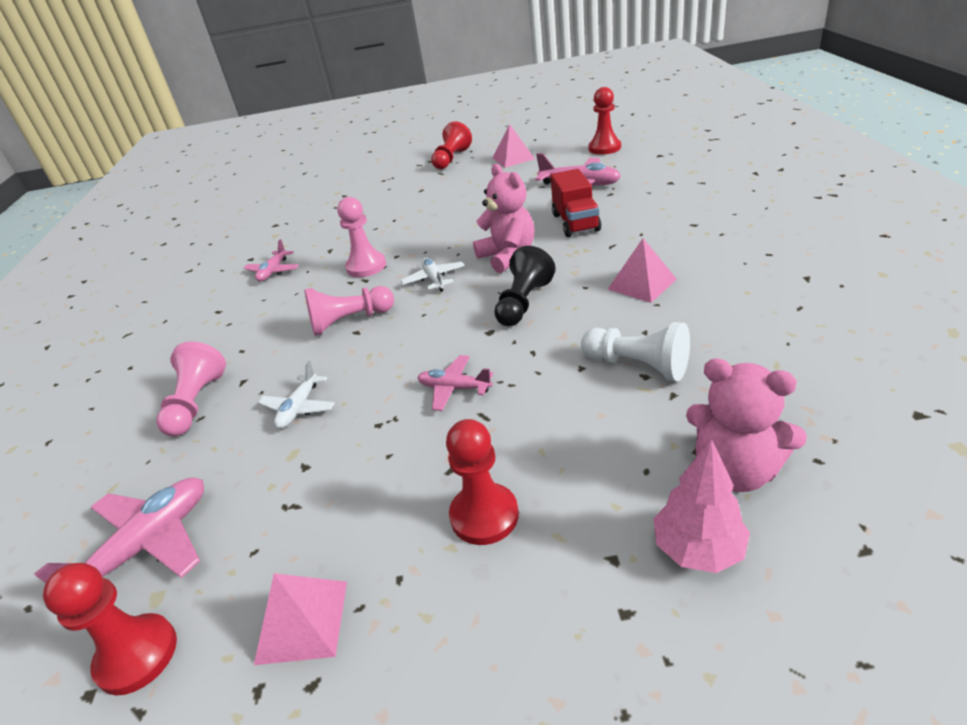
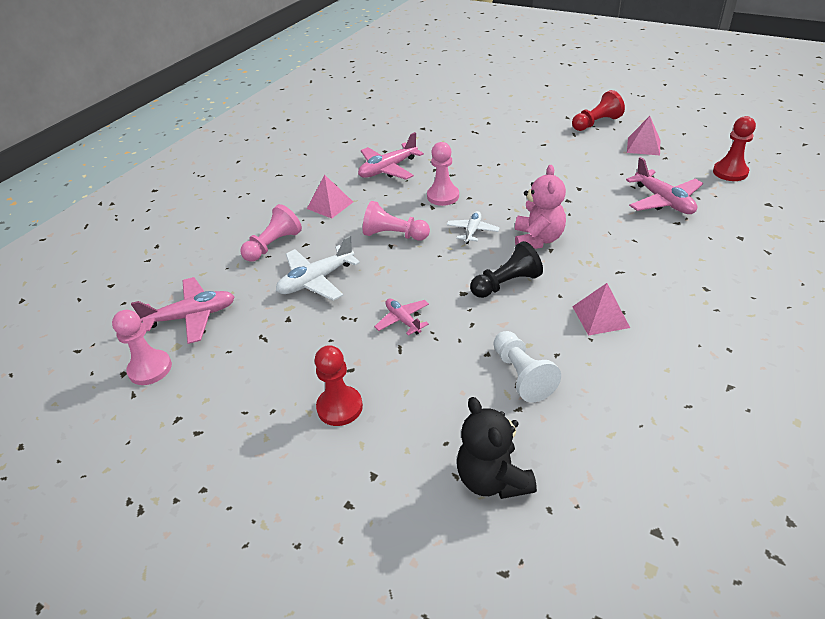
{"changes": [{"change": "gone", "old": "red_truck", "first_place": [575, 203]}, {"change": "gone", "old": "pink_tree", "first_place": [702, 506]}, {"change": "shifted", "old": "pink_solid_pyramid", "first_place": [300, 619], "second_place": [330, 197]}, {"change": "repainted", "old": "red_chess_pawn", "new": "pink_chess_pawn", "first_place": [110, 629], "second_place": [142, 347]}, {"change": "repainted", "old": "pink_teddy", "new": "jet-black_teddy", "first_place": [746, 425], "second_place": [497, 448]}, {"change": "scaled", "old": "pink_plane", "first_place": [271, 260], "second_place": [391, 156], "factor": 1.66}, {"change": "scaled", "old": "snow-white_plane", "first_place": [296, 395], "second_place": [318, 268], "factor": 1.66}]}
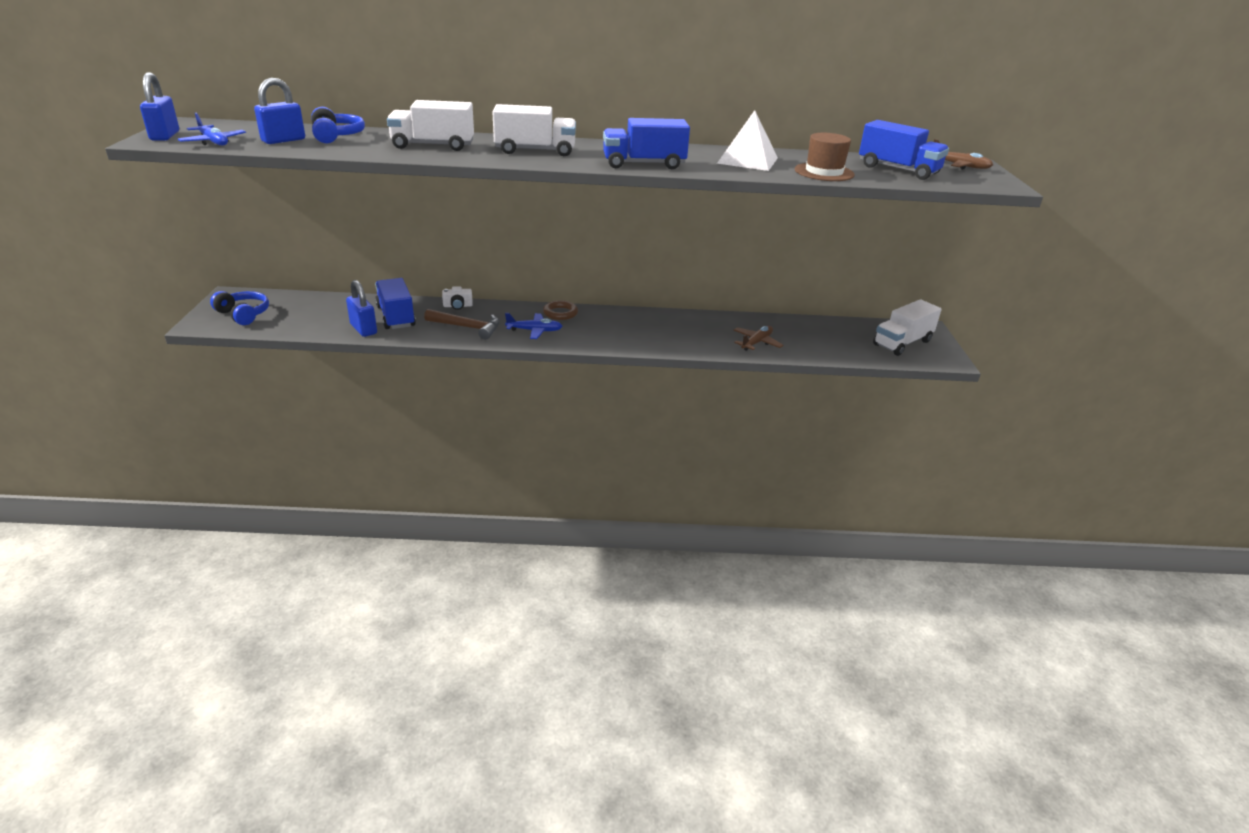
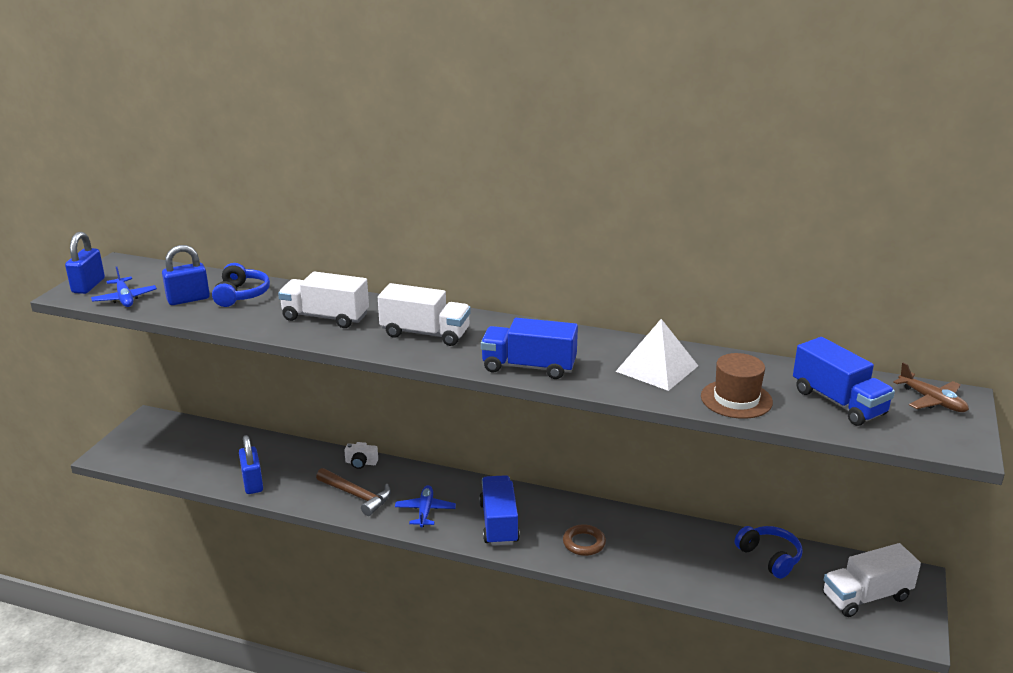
{"changes": [{"change": "gone", "old": "brown_plane", "first_place": [758, 338]}, {"change": "shifted", "old": "blue_headphones", "first_place": [239, 308], "second_place": [768, 552]}, {"change": "shifted", "old": "blue_truck", "first_place": [395, 303], "second_place": [499, 510]}, {"change": "shifted", "old": "brown_ring", "first_place": [560, 310], "second_place": [584, 540]}, {"change": "rotated", "old": "blue_plane", "first_place": [533, 326], "second_place": [425, 506], "degrees": -105}]}
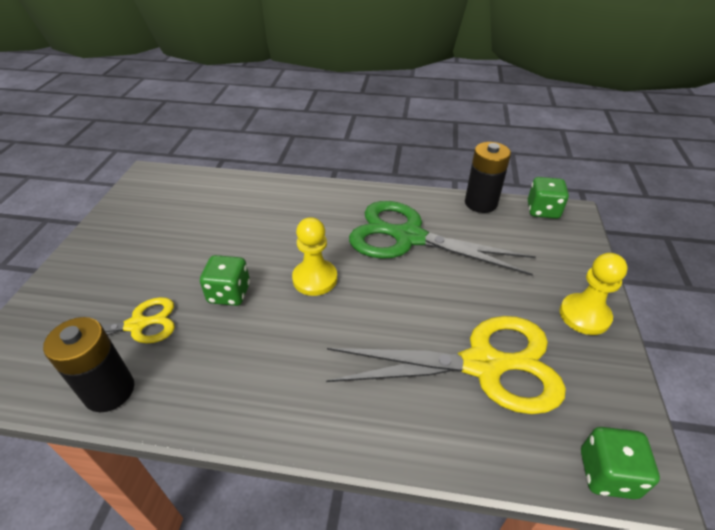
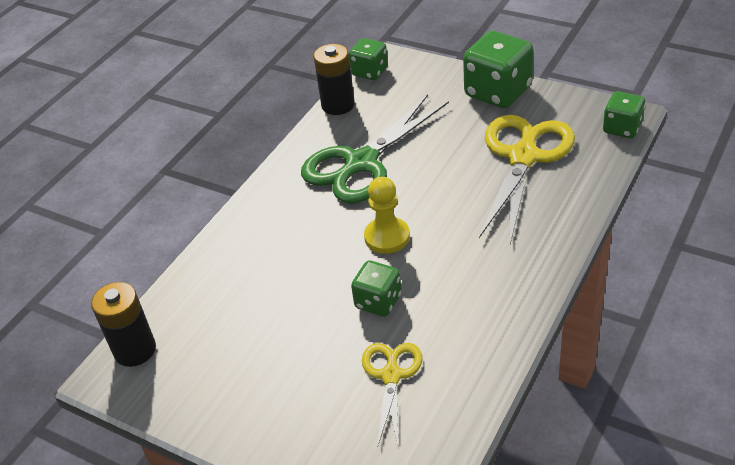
{"changes": [{"change": "shifted", "old": "jet-black_AA_battery", "first_place": [88, 364], "second_place": [123, 324]}, {"change": "swapped", "old": "bright_yellow_chess_pawn", "new": "green_dice", "first_place": [594, 294], "second_place": [498, 69]}]}
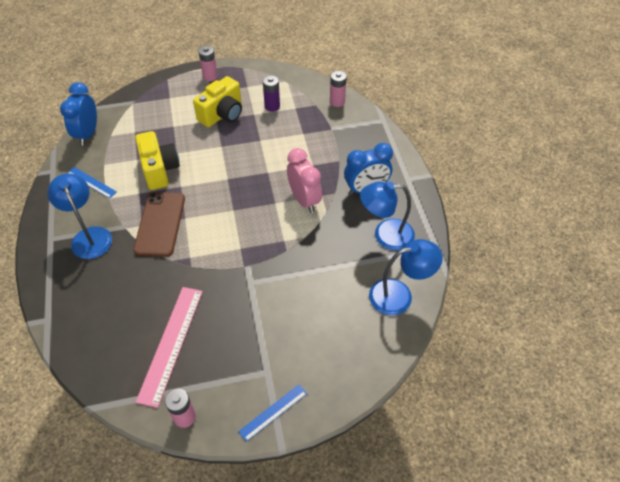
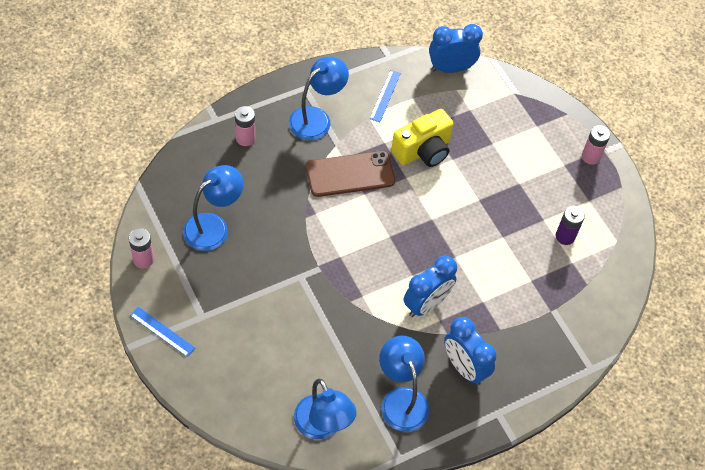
{"changes": [{"change": "gone", "old": "bright_yellow_camera", "first_place": [217, 101]}, {"change": "shifted", "old": "pink_AA_battery", "first_place": [338, 89], "second_place": [245, 126]}, {"change": "swapped", "old": "pink_ruler", "new": "blue_reading_lamp", "first_place": [169, 347], "second_place": [213, 208]}, {"change": "repainted", "old": "pink_alarm_clock", "new": "blue_alarm_clock", "first_place": [304, 180], "second_place": [430, 286]}]}
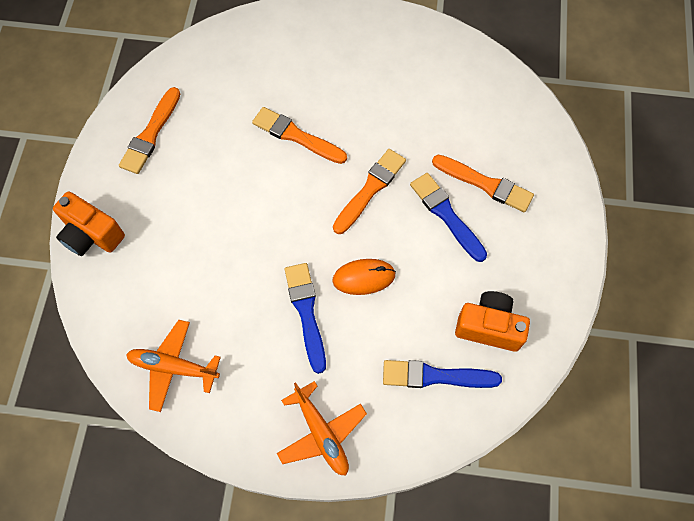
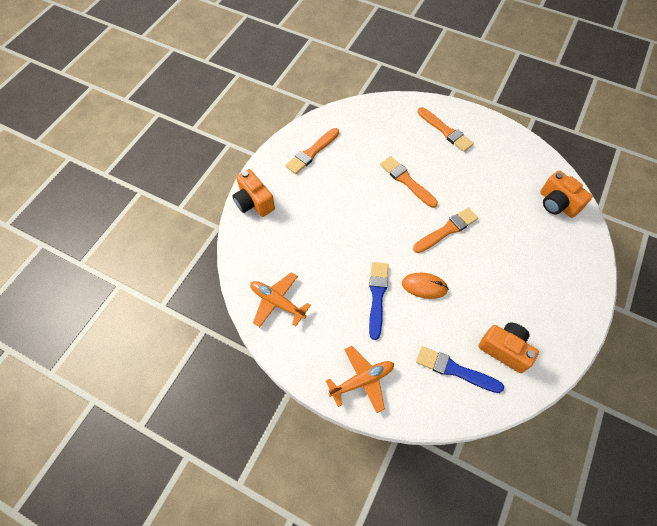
{"changes": [{"change": "gone", "old": "blue_paintbrush", "first_place": [448, 217]}, {"change": "new", "new": "bright_orange_camera", "second_place": [566, 194]}, {"change": "shifted", "old": "bright_orange_paintbrush", "first_place": [483, 183], "second_place": [446, 129]}, {"change": "rotated", "old": "bright_orange_plane", "first_place": [322, 428], "second_place": [360, 379], "degrees": -105}]}
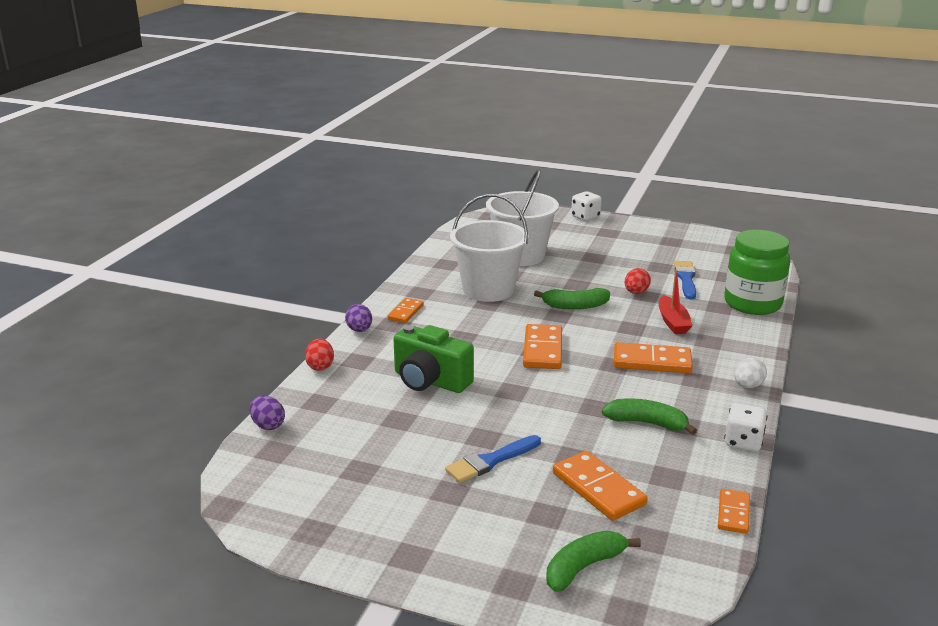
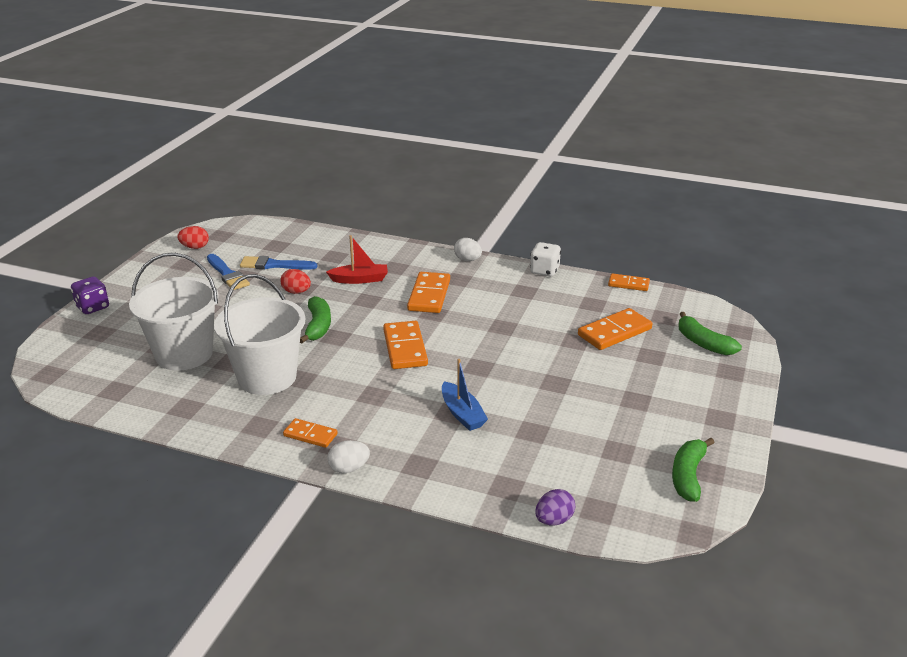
{"changes": [{"change": "gone", "old": "green_jam_jar", "first_place": [757, 272]}, {"change": "shifted", "old": "red_toy_egg", "first_place": [319, 354], "second_place": [193, 237]}, {"change": "shifted", "old": "blue_paintbrush", "first_place": [493, 459], "second_place": [228, 272]}, {"change": "shifted", "old": "green_toy_banana", "first_place": [649, 417], "second_place": [693, 470]}, {"change": "swapped", "old": "green_camera", "new": "blue_sailboat", "first_place": [433, 359], "second_place": [465, 395]}, {"change": "repainted", "old": "purple_toy_egg", "new": "snow-white_toy_egg", "first_place": [358, 318], "second_place": [348, 456]}, {"change": "repainted", "old": "snow-white_dice", "new": "purple_dice", "first_place": [586, 206], "second_place": [90, 295]}, {"change": "rotated", "old": "bright_orange_domino", "first_place": [542, 346], "second_place": [405, 345], "degrees": 75}]}
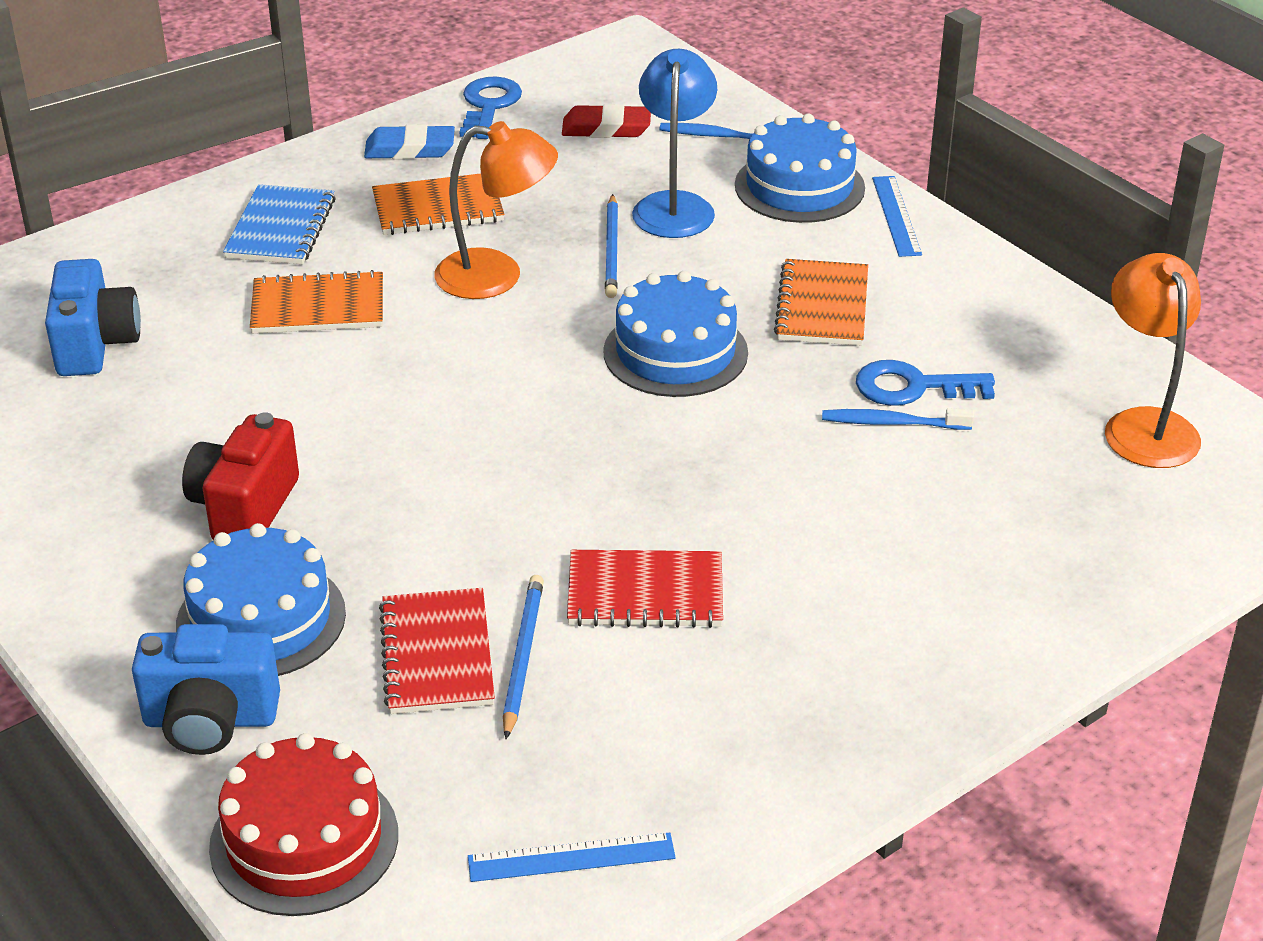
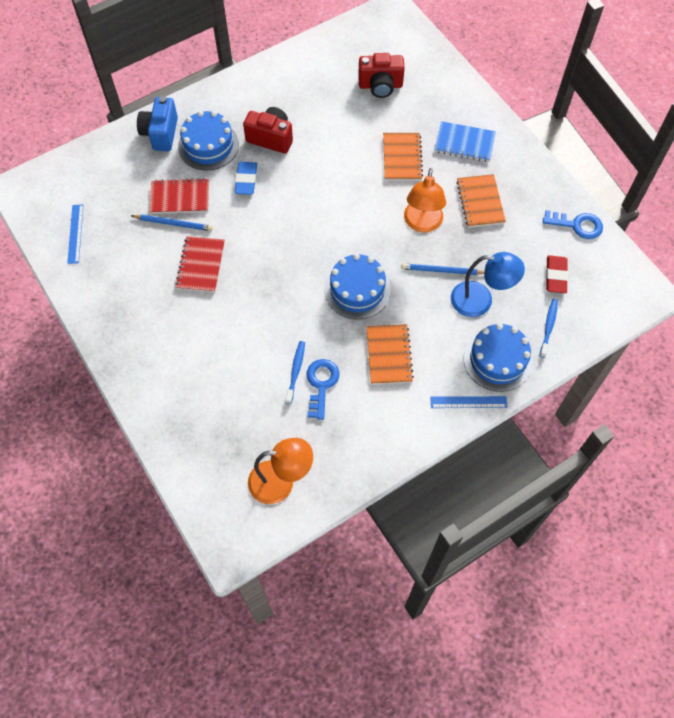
{"changes": [{"change": "gone", "old": "red_layer_cake", "first_place": [303, 824]}, {"change": "shifted", "old": "blue_pencil_eraser", "first_place": [409, 141], "second_place": [245, 178]}, {"change": "repainted", "old": "blue_camera", "new": "red_camera", "first_place": [93, 317], "second_place": [381, 75]}, {"change": "rotated", "old": "bright_orange_notepad", "first_place": [821, 302], "second_place": [390, 354], "degrees": 75}]}
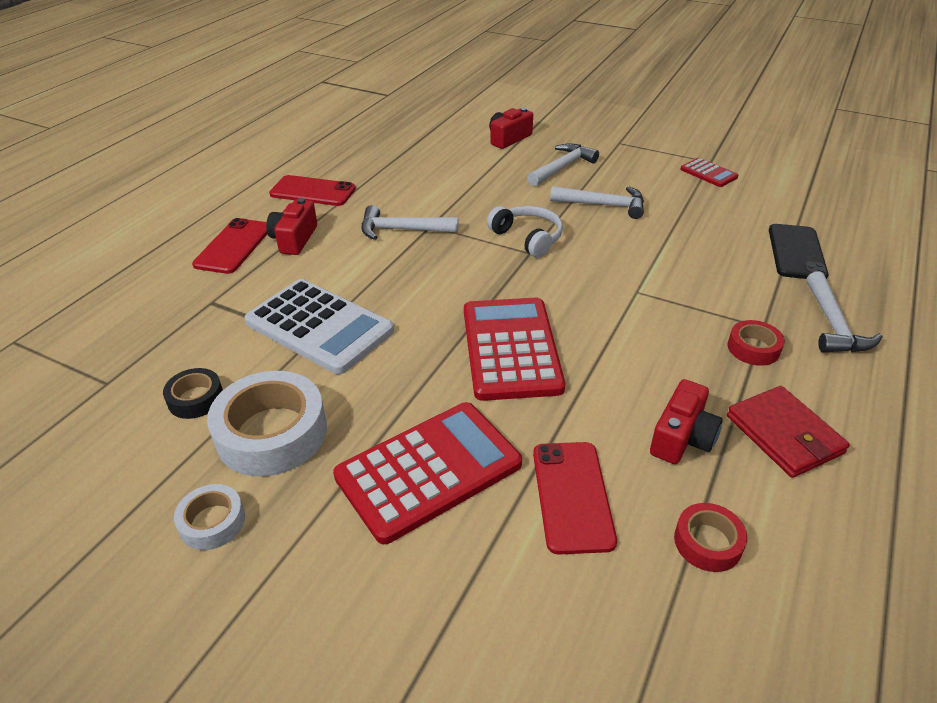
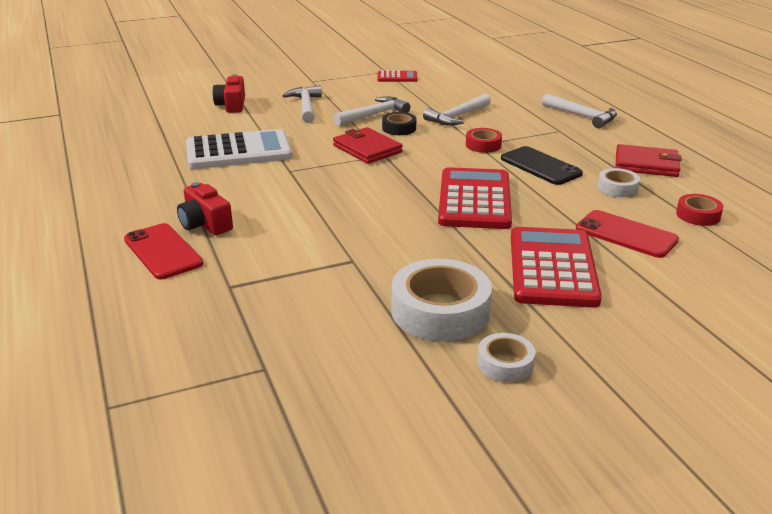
{"changes": [{"change": "gone", "old": "red_smartphone", "first_place": [312, 190]}, {"change": "shifted", "old": "jet-black_roll_of_tape", "first_place": [193, 393], "second_place": [399, 123]}, {"change": "shifted", "old": "snow-white_pocket_calculator", "first_place": [319, 326], "second_place": [239, 149]}, {"change": "shifted", "old": "snow-white_hammer", "first_place": [410, 222], "second_place": [457, 110]}, {"change": "shifted", "old": "red_roll_of_tape", "first_place": [756, 343], "second_place": [484, 140]}, {"change": "shifted", "old": "jet-black_smartphone", "first_place": [798, 251], "second_place": [542, 165]}, {"change": "swapped", "old": "snow-white_headphones", "new": "red_card_wallet", "first_place": [525, 232], "second_place": [368, 145]}, {"change": "swapped", "old": "red_camera", "new": "snow-white_roll_of_tape", "first_place": [686, 421], "second_place": [619, 182]}, {"change": "rotated", "old": "red_pocket_calculator", "first_place": [514, 349], "second_place": [475, 198], "degrees": 60}]}
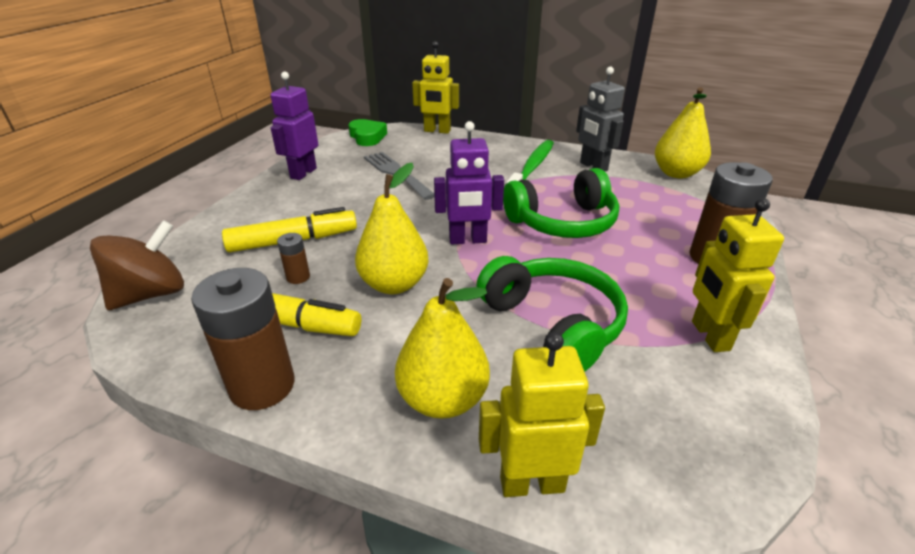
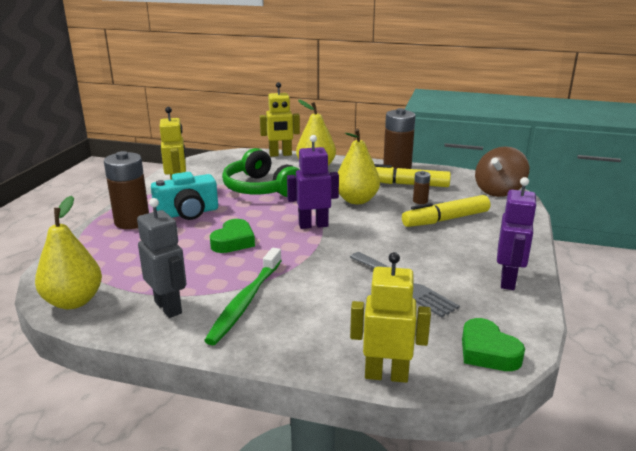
{"changes": [{"change": "new", "new": "aqua_camera", "second_place": [184, 196]}, {"change": "swapped", "old": "green_headphones", "new": "green_heart_shape", "first_place": [561, 203], "second_place": [232, 236]}]}
